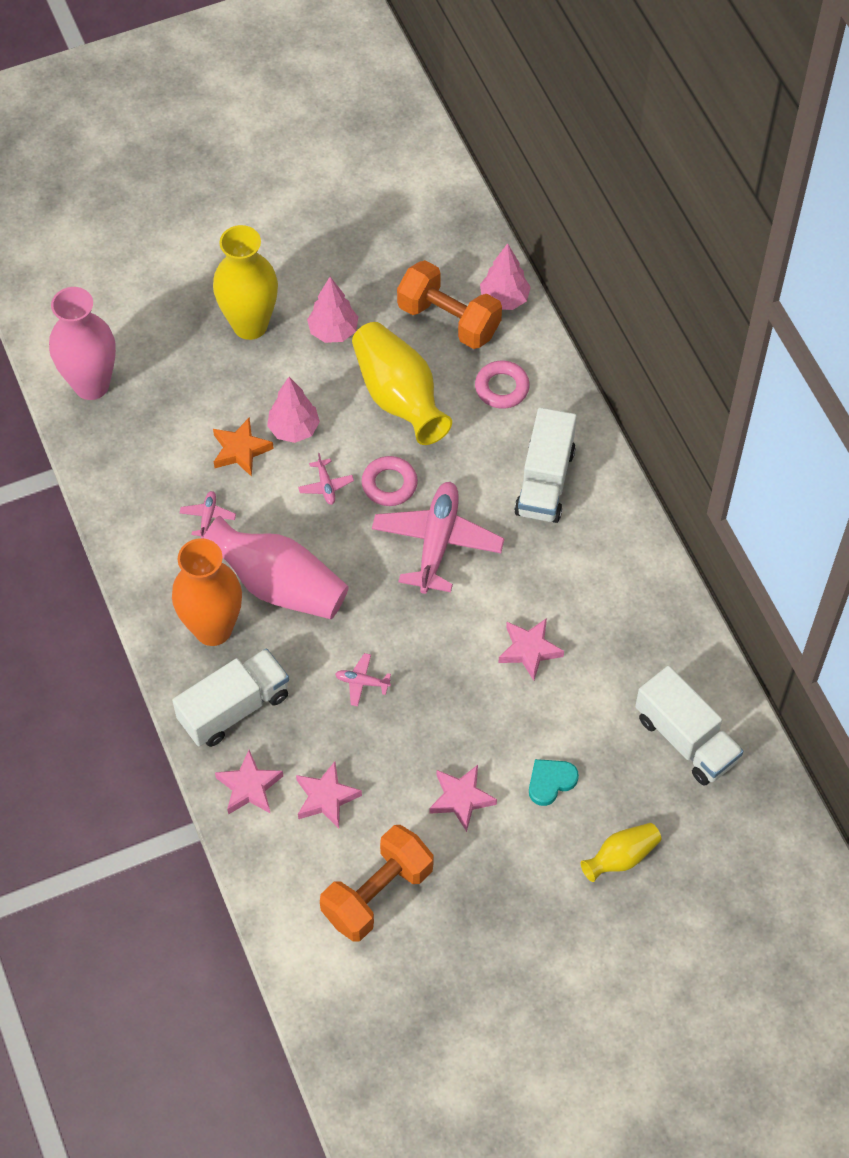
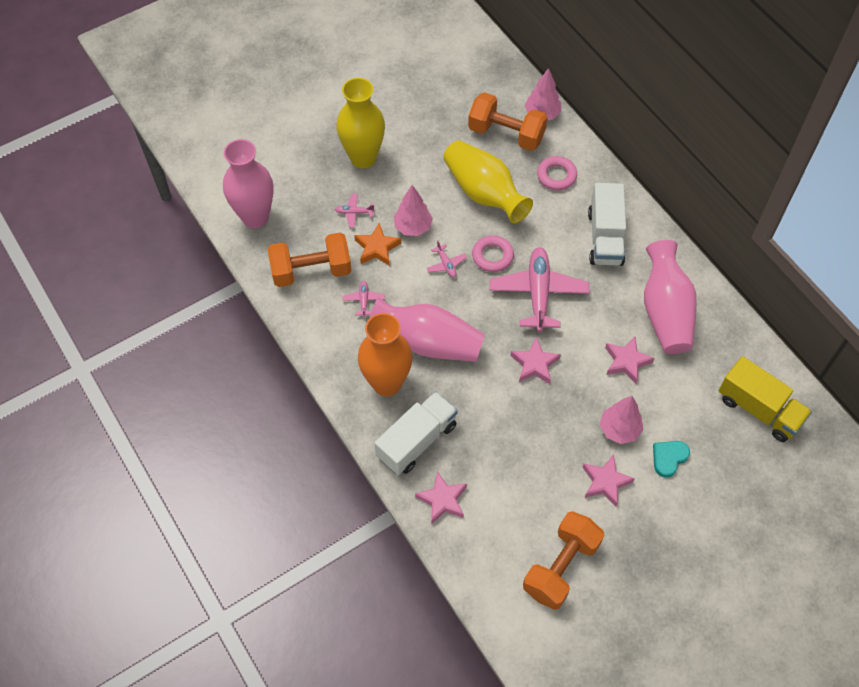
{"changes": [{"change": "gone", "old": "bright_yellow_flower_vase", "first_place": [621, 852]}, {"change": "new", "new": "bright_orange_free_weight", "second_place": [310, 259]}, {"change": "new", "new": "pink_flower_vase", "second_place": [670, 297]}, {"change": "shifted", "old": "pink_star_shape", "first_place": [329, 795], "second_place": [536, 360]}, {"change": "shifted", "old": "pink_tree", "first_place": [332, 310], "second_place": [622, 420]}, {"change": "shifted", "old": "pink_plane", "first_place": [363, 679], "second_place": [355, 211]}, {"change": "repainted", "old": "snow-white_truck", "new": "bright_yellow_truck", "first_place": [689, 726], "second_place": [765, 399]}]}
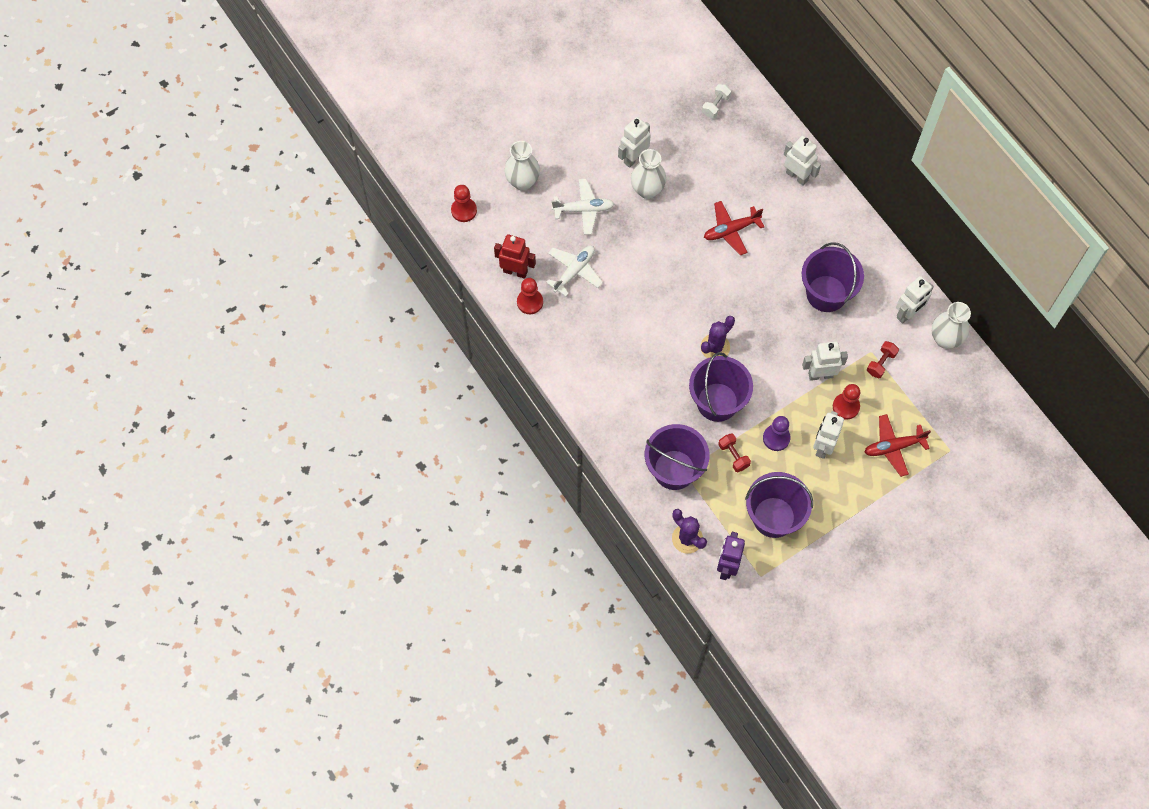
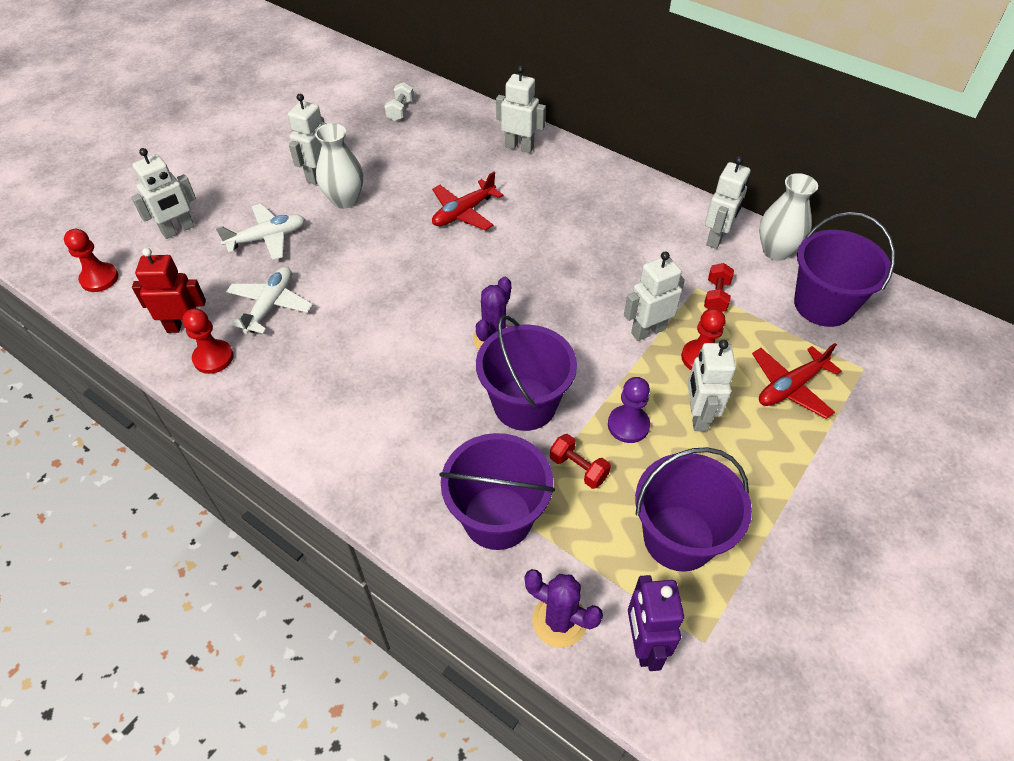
{"changes": [{"change": "shifted", "old": "purple_sand_bucket", "first_place": [833, 277], "second_place": [844, 269]}, {"change": "swapped", "old": "snow-white_flower_vase", "new": "snow-white_robot_figure", "first_place": [522, 166], "second_place": [163, 193]}]}
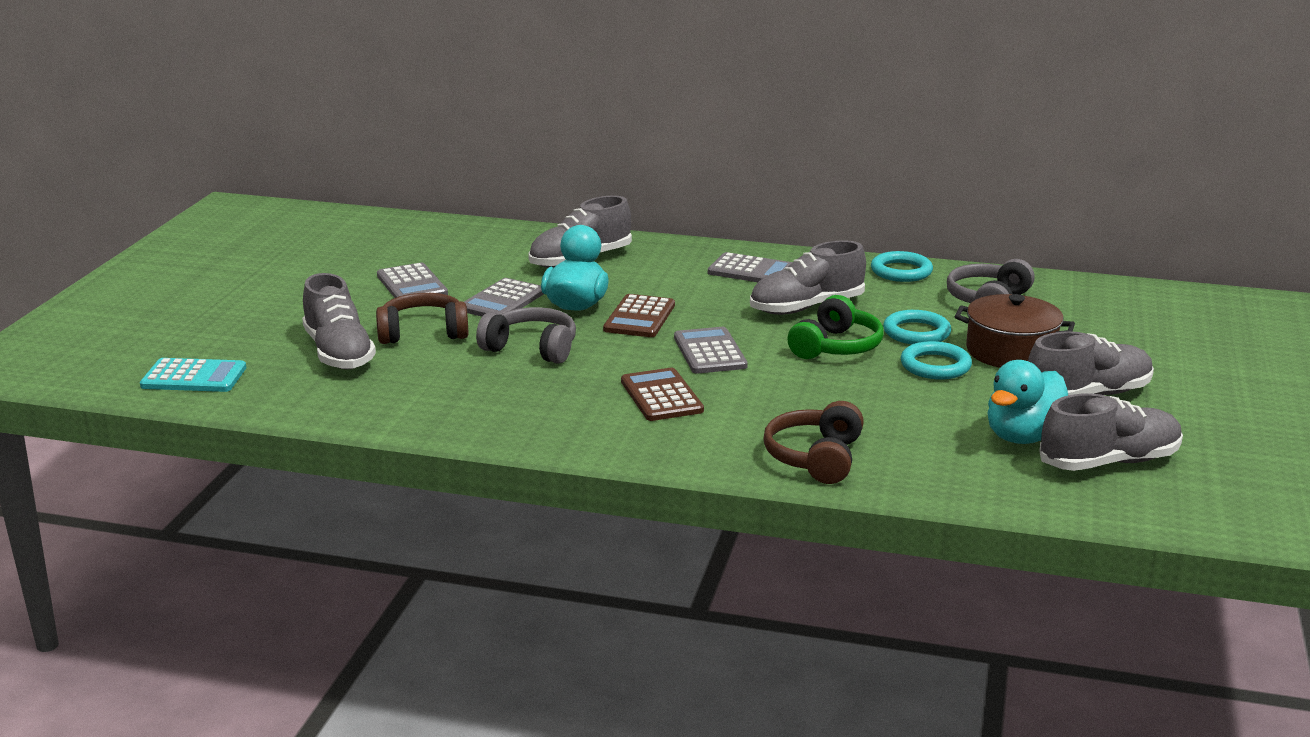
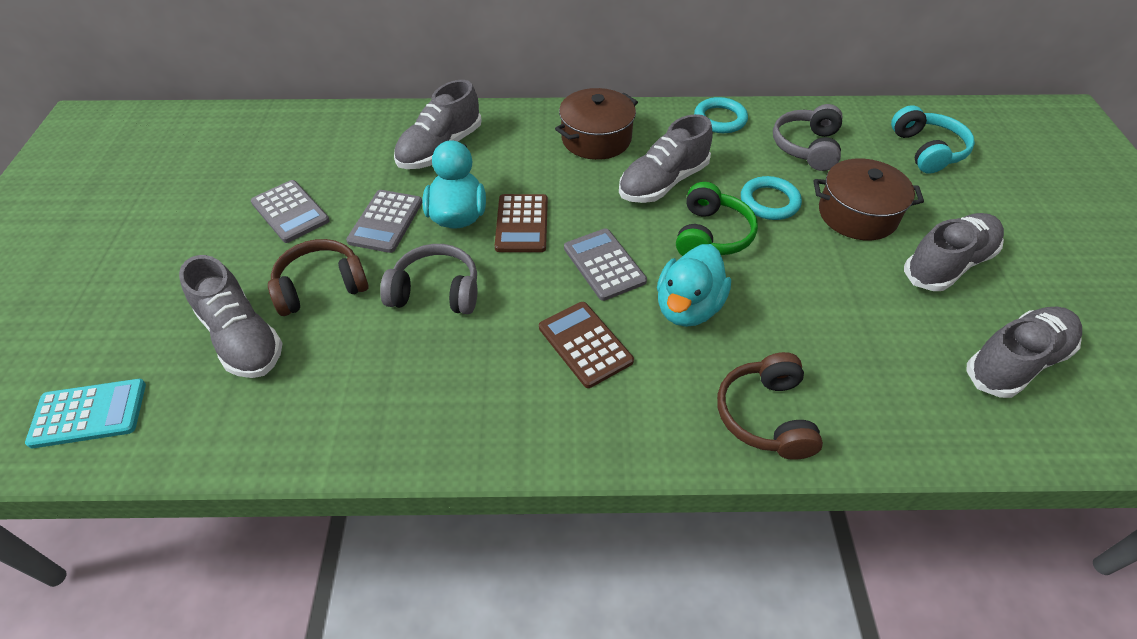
{"changes": [{"change": "gone", "old": "aqua_ring", "first_place": [936, 360]}, {"change": "new", "new": "aqua_headphones", "second_place": [933, 139]}, {"change": "shifted", "old": "aqua_duck", "first_place": [1027, 402], "second_place": [694, 285]}, {"change": "swapped", "old": "grey_pocket_calculator", "new": "brown_cooking_pot", "first_place": [750, 267], "second_place": [596, 124]}]}
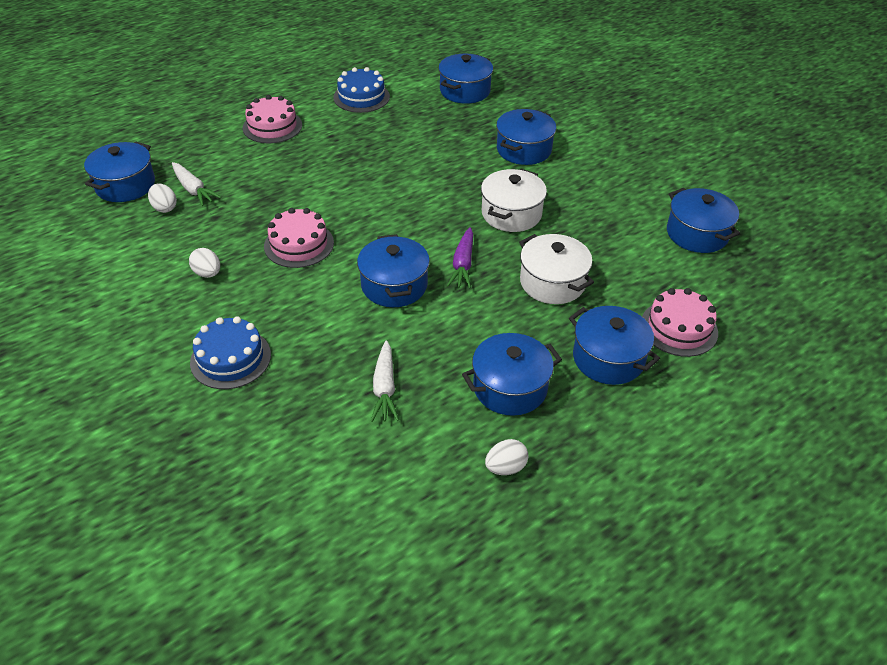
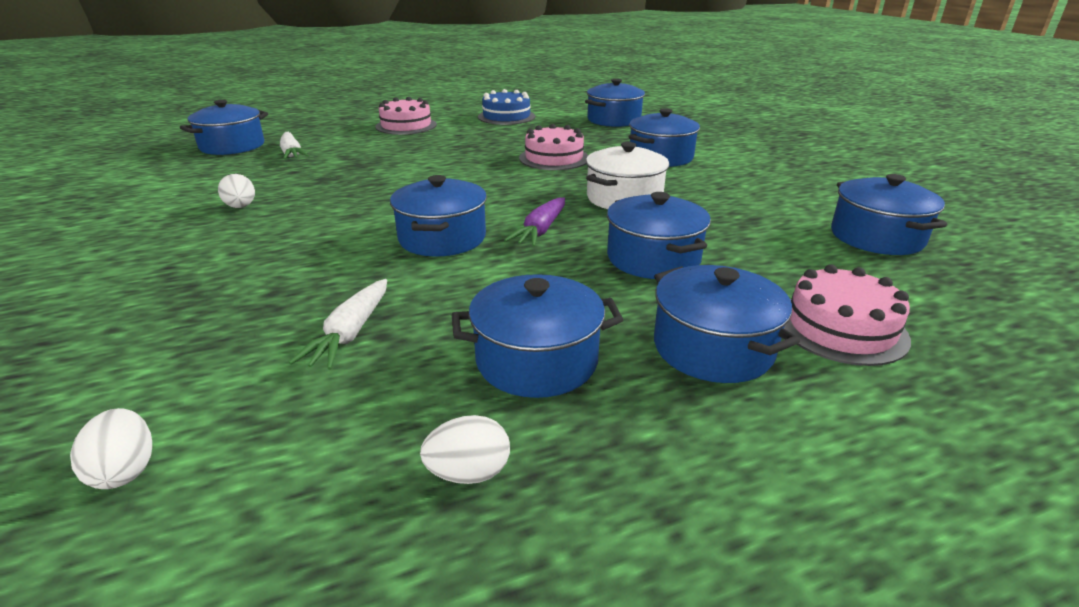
{"changes": [{"change": "gone", "old": "blue_layer_cake", "first_place": [230, 353]}, {"change": "shifted", "old": "snow-white_toy_egg", "first_place": [162, 198], "second_place": [111, 448]}, {"change": "shifted", "old": "pink_layer_cake", "first_place": [299, 238], "second_place": [553, 147]}, {"change": "repainted", "old": "snow-white_cooking_pot", "new": "blue_cooking_pot", "first_place": [556, 269], "second_place": [659, 235]}]}
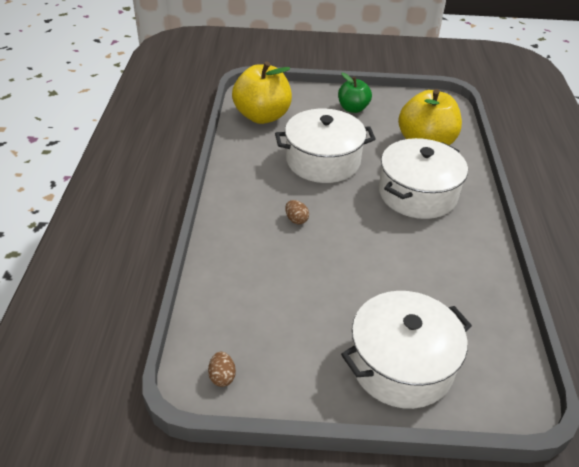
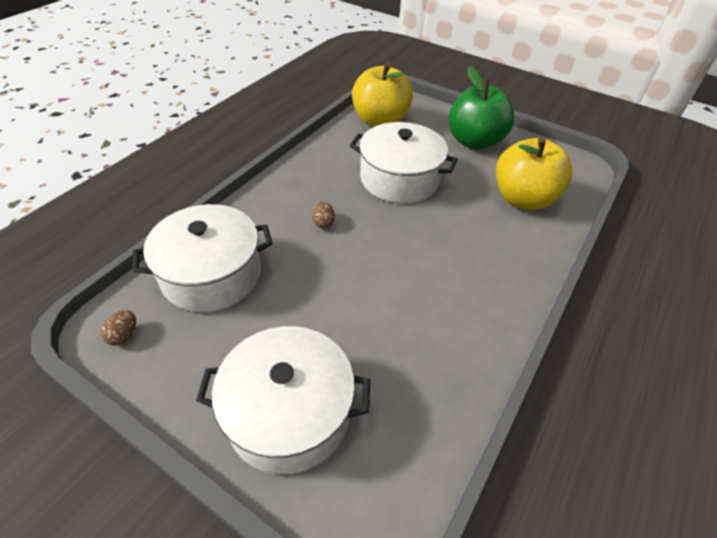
{"changes": [{"change": "shifted", "old": "snow-white_cooking_pot", "first_place": [423, 178], "second_place": [203, 258]}, {"change": "scaled", "old": "green_toy_apple", "first_place": [355, 93], "second_place": [481, 108], "factor": 1.7}]}
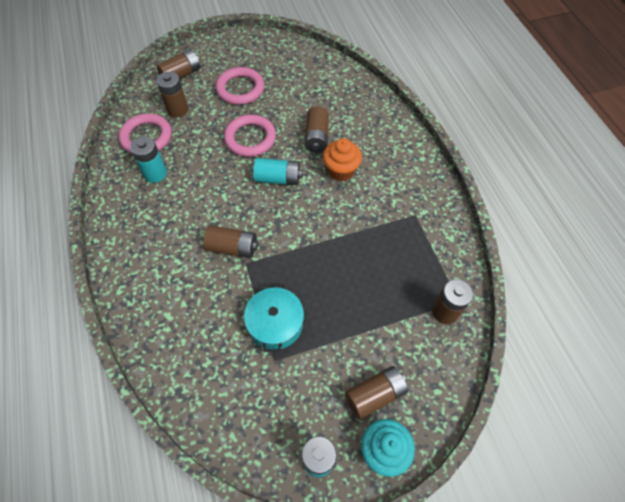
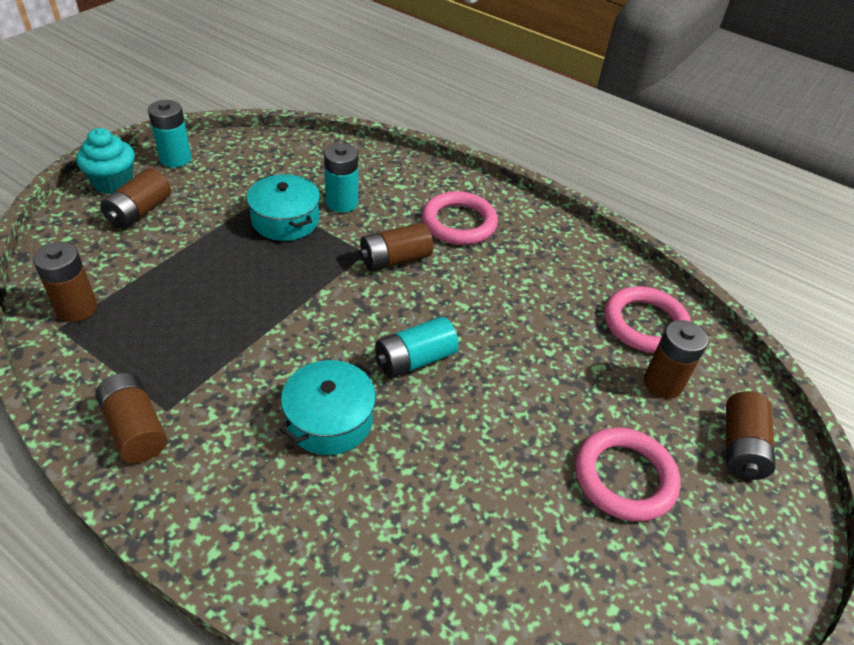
{"changes": [{"change": "shifted", "old": "aqua_AA_battery", "first_place": [148, 159], "second_place": [341, 178]}, {"change": "shifted", "old": "pink_ring", "first_place": [250, 136], "second_place": [460, 218]}, {"change": "shifted", "old": "brown_AA_battery", "first_place": [317, 129], "second_place": [131, 418]}, {"change": "swapped", "old": "bright_orange_fairy_cake", "new": "aqua_cooking_pot", "first_place": [342, 159], "second_place": [328, 407]}]}
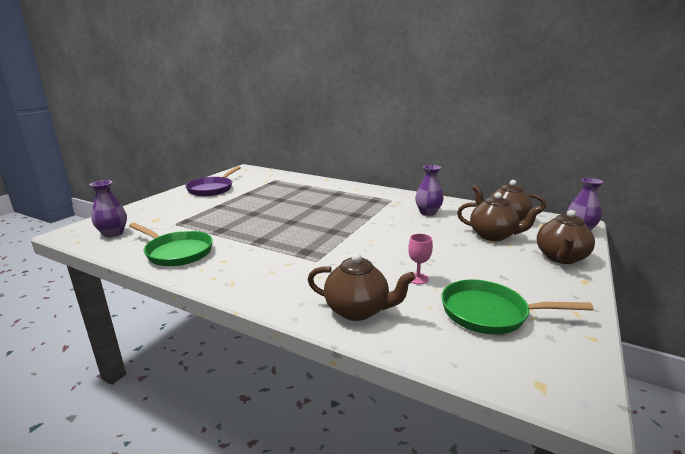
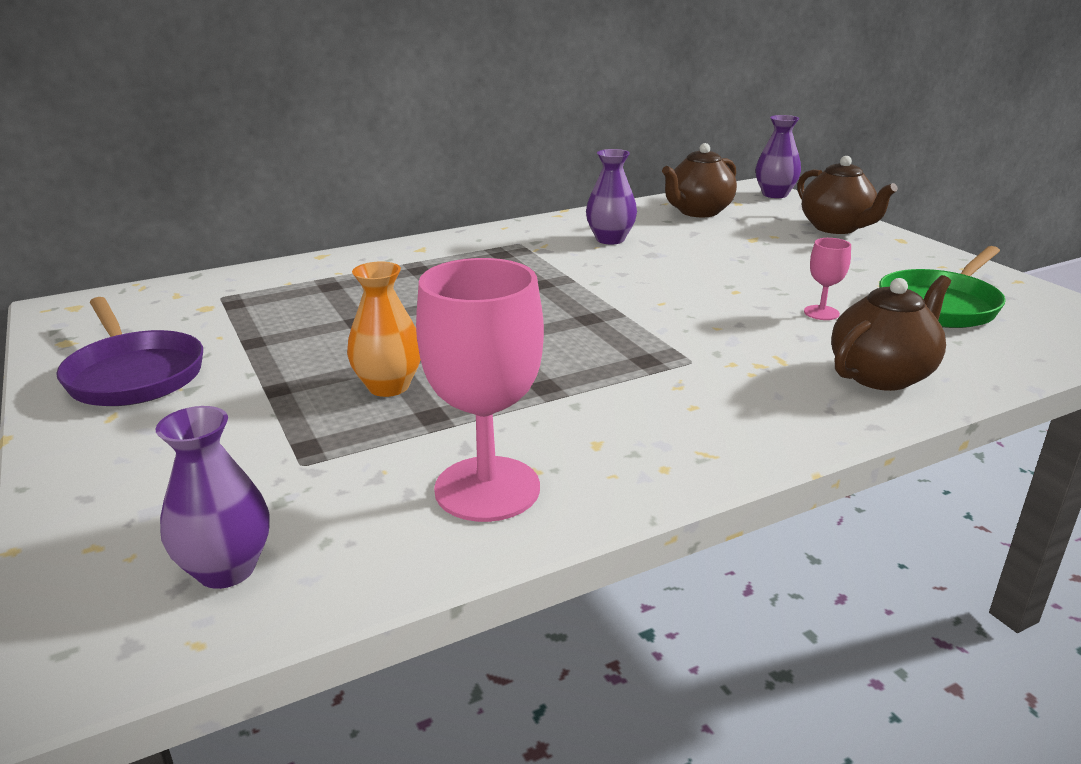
{"changes": [{"change": "gone", "old": "brown_china_teapot", "first_place": [499, 216]}, {"change": "new", "new": "bright_orange_flower_vase", "second_place": [384, 329]}, {"change": "swapped", "old": "green_pan", "new": "pink_goblet", "first_place": [171, 244], "second_place": [480, 390]}]}
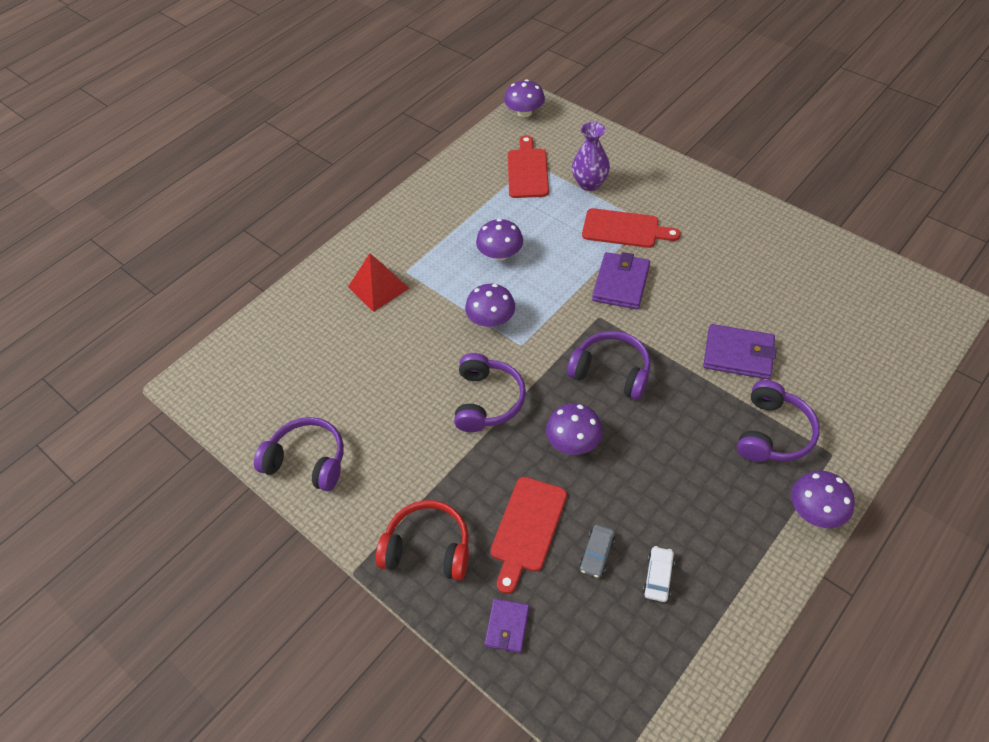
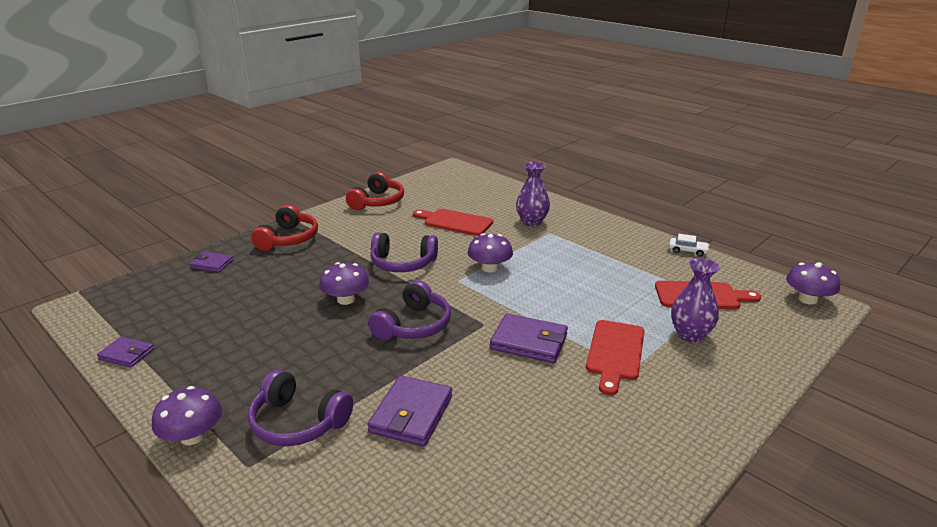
{"changes": [{"change": "gone", "old": "purple_mushroom", "first_place": [499, 240]}, {"change": "gone", "old": "grey_car", "first_place": [597, 551]}, {"change": "new", "new": "purple_card_wallet", "second_place": [125, 352]}, {"change": "shifted", "old": "red_cutting_board", "first_place": [528, 535], "second_place": [453, 222]}, {"change": "shifted", "old": "snow-white_car", "first_place": [659, 574], "second_place": [689, 245]}, {"change": "swapped", "old": "red_solid_pyramid", "new": "purple_flower_vase", "first_place": [378, 282], "second_place": [533, 194]}, {"change": "repainted", "old": "purple_headphones", "new": "red_headphones", "first_place": [299, 454], "second_place": [375, 191]}]}
